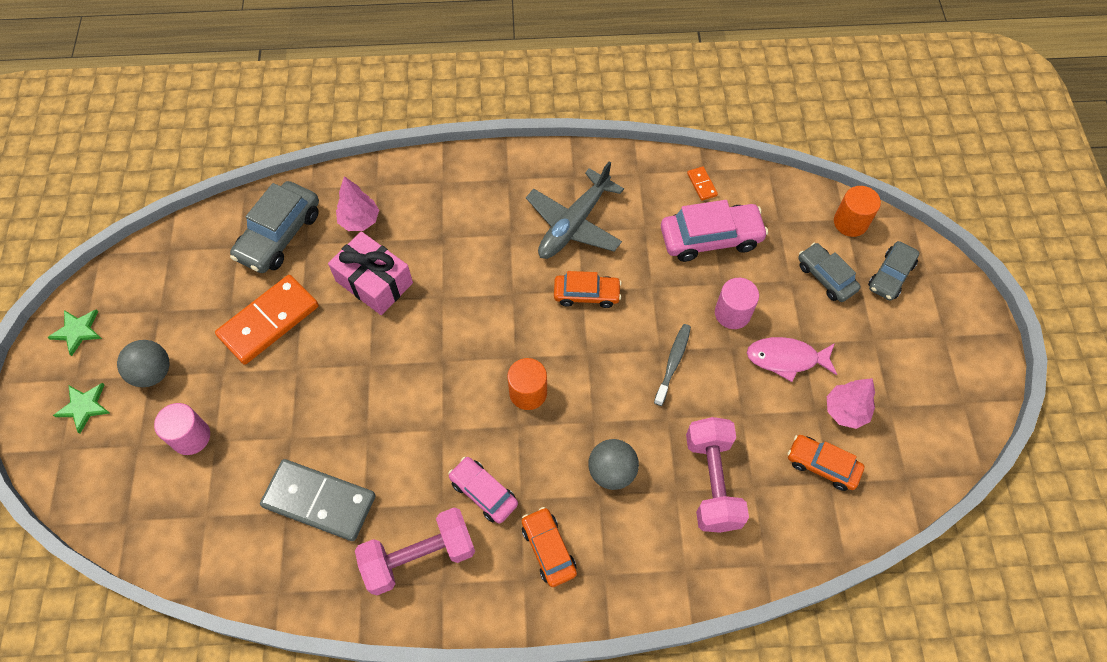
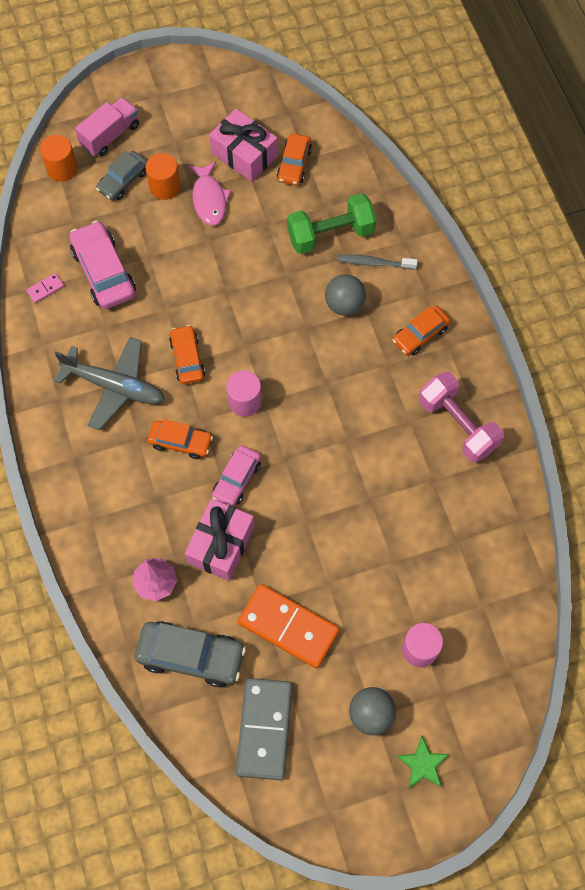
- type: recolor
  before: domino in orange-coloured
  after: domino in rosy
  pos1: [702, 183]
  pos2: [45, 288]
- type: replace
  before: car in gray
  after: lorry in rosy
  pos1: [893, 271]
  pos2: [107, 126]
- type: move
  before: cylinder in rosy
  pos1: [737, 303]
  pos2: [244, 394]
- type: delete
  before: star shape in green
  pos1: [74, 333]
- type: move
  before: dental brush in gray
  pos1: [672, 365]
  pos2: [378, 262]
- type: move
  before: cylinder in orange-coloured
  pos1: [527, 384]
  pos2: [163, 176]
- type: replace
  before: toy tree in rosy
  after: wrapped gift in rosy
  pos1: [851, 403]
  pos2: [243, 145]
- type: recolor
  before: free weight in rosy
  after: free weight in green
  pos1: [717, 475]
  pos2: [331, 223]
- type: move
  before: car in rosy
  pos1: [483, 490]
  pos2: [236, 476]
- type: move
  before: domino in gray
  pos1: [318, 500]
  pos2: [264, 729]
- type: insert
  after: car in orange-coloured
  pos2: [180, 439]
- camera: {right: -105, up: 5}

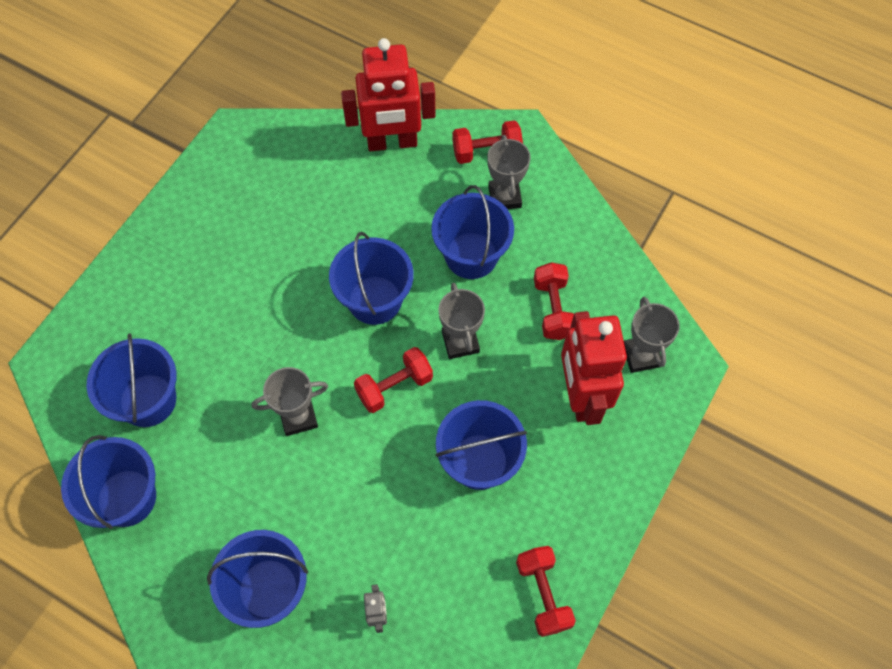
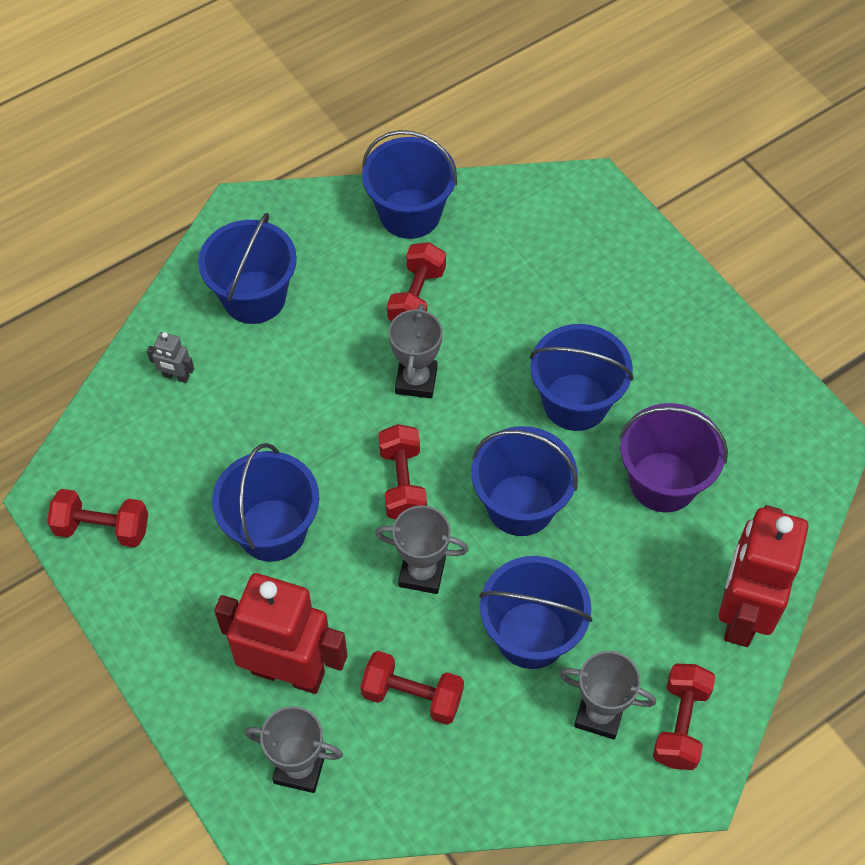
- type: move
  before: sand bucket in cobalt
  pos1: [131, 380]
  pos2: [582, 377]
- type: insert
  after: free weight in red
  pos2: [416, 281]
- type: insert
  after: sand bucket in purple
  pos2: [673, 457]
- camera: {right: 115, up: -5}

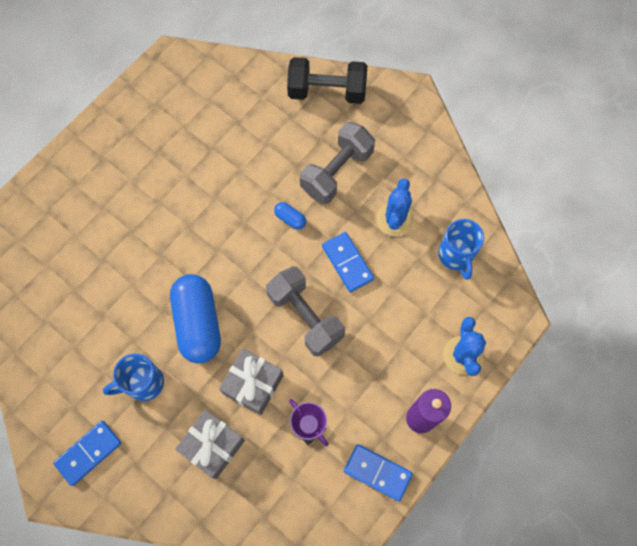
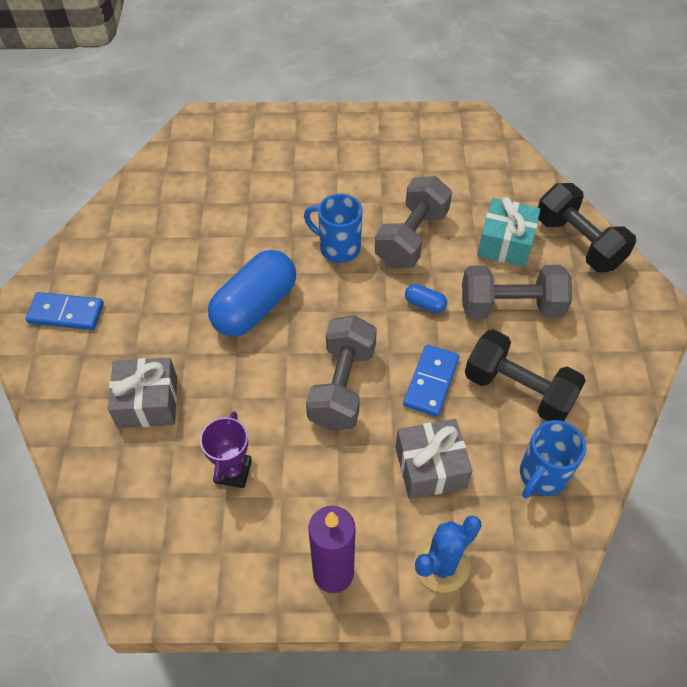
- type: replace
  before: prickly plant in cobalt
  after: free weight in jet-black
  pos1: [395, 207]
  pos2: [525, 375]
- type: rotate
  before: pill in cobalt
  pos1: [290, 215]
  pos2: [426, 298]
  turn: -60
- type: move
  before: wrapped gift in gray
  pos1: [251, 381]
  pos2: [434, 459]
- type: move
  before: mug in cobalt
  pos1: [133, 377]
  pos2: [333, 228]
- type: delete
  before: domino in cobalt
  pos1: [378, 472]
- type: insert
  after: free weight in gray
  pos2: [413, 222]
- type: insert
  after: wrapped gift in aqua
  pos2: [508, 232]
- camera: {right: 50, up: -15}

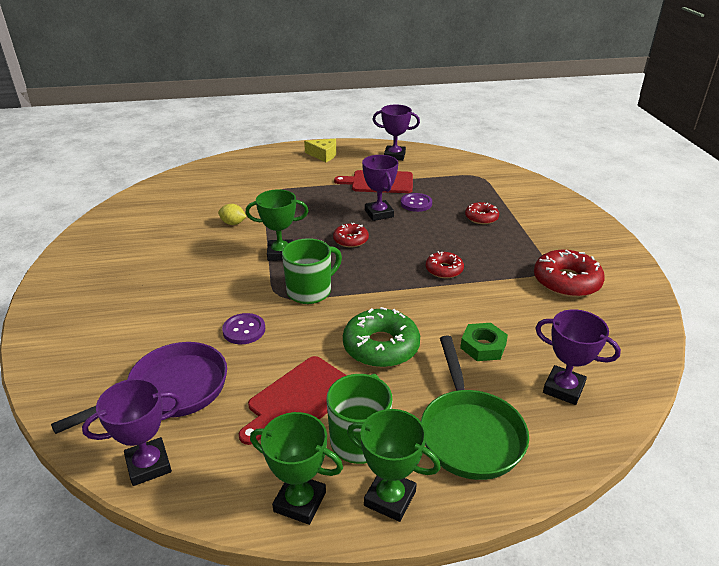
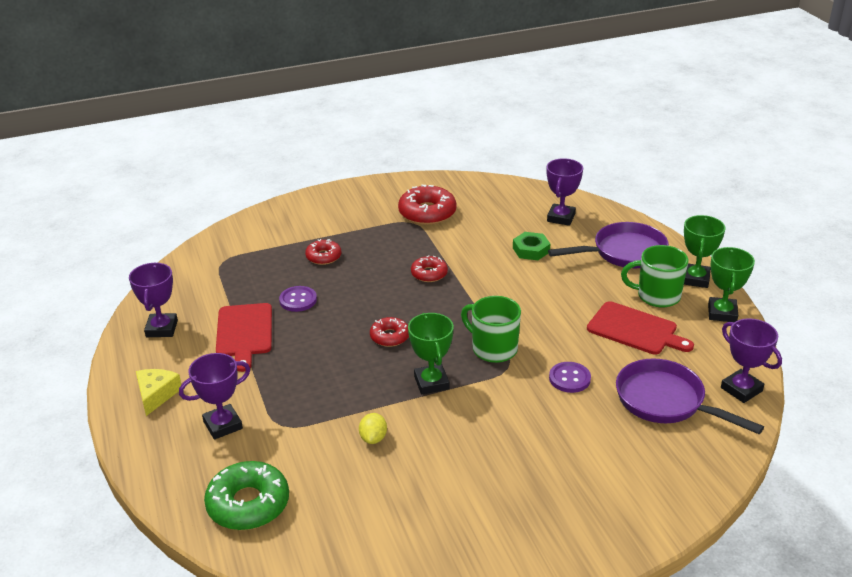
- type: move
  before: award cup in purple
  pos1: [380, 188]
  pos2: [214, 396]
- type: move
  before: doughnut in green
  pos1: [381, 337]
  pos2: [246, 495]
- type: recolor
  before: pan in green
  after: pan in purple
  pos1: [475, 408]
  pos2: [608, 245]
- camera: {right: -100, up: 0}

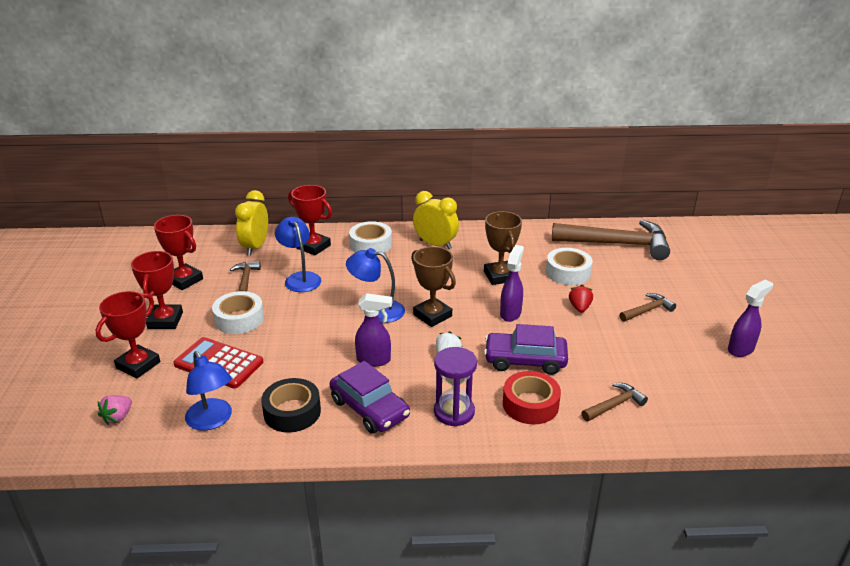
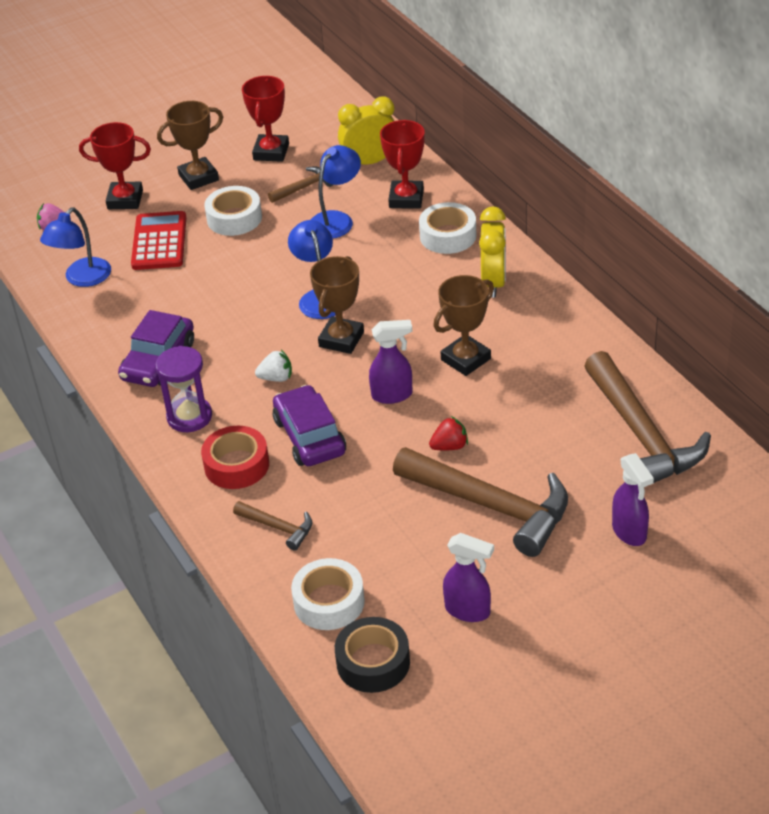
- type: move
  before: sticky tape in pure white
  pos1: [569, 266]
  pos2: [328, 594]
- type: recolor
  before: award cup in red
  after: award cup in brown
  pos1: [157, 290]
  pos2: [190, 145]
- type: move
  before: spray bottle in purple
  pos1: [373, 330]
  pos2: [633, 499]
- type: resize
  before: claw hammer in brown
  pos1: [647, 307]
  pos2: [480, 502]
  scale: 2.18
- type: move
  before: sticky tape in jet-black
  pos1: [291, 405]
  pos2: [372, 655]
- camera: {right: 65, up: 10}

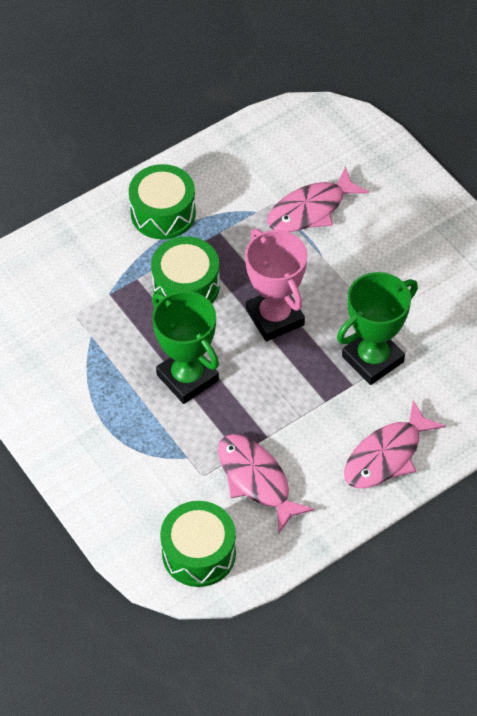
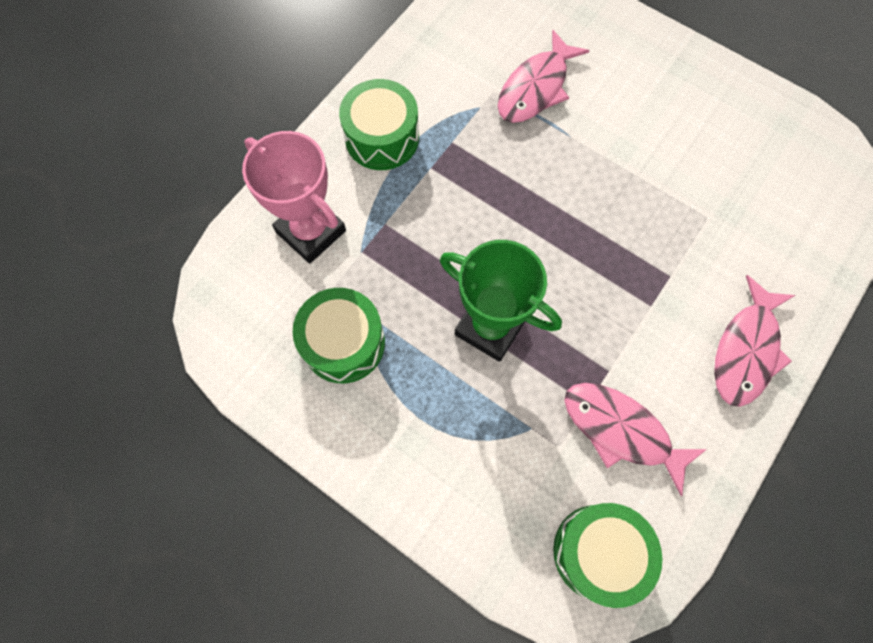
- type: move
  before: award cup in rosy
  pos1: [276, 285]
  pos2: [294, 197]
- type: move
  before: toy drum in green
  pos1: [185, 269]
  pos2: [339, 335]
- type: delete
  before: award cup in green
  pos1: [377, 328]
- camera: {right: -20, up: 15}

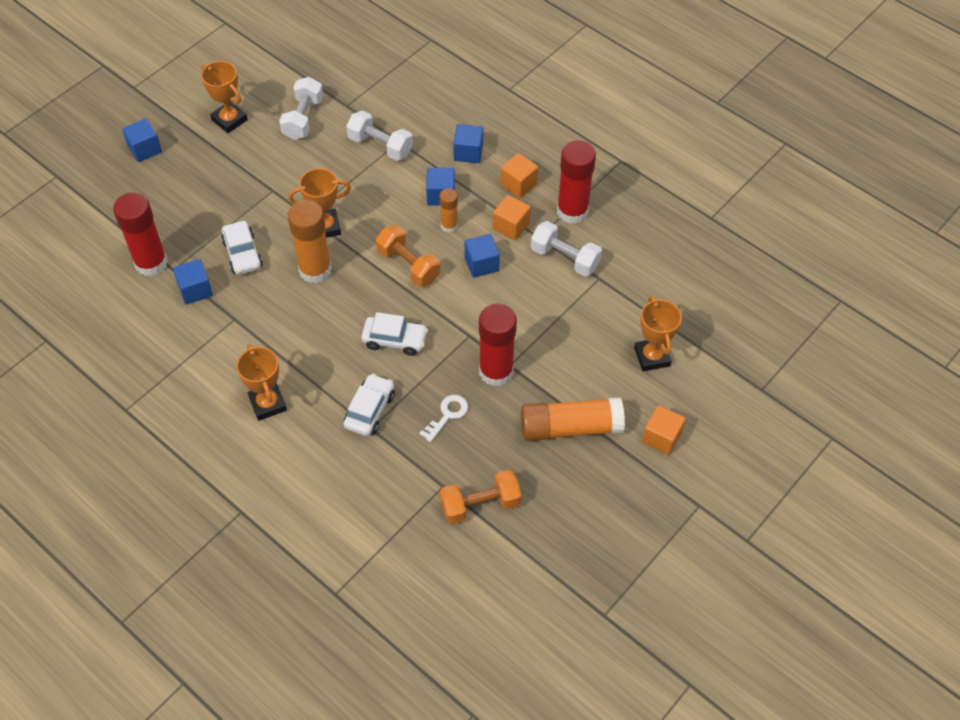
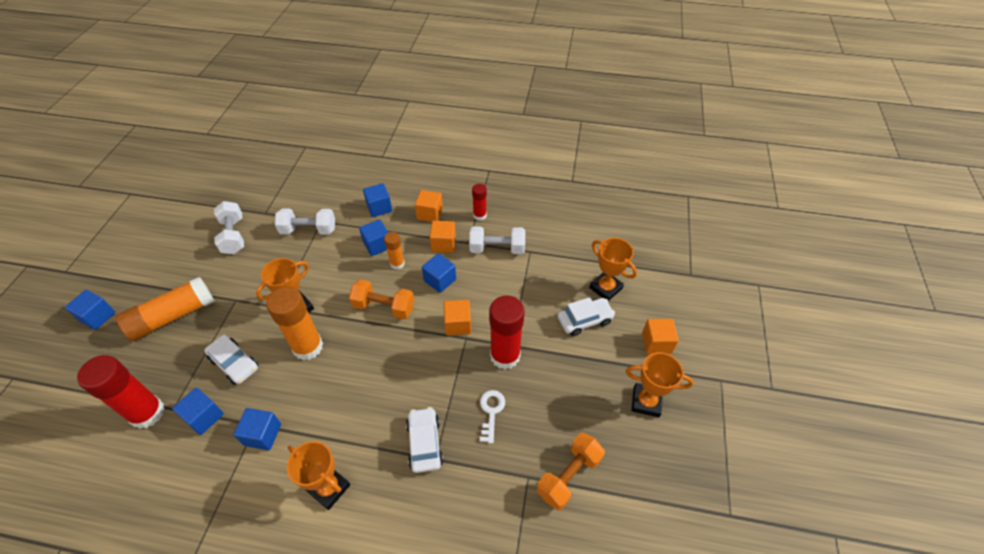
- type: move
  before: award cup in orange-coloured
  pos1: [224, 97]
  pos2: [659, 384]
- type: resize
  before: glue stick in red
  pos1: [576, 182]
  pos2: [479, 202]
  scale: 0.54
- type: move
  before: car in pure white
  pos1: [394, 334]
  pos2: [586, 316]
- type: move
  before: glue stick in orange-coloured
  pos1: [573, 419]
  pos2: [165, 308]
- type: insert
  after: cube in orange-coloured
  pos2: [457, 317]
- type: insert
  after: cube in cobalt
  pos2: [257, 429]
- camera: {right: -30, up: -5}

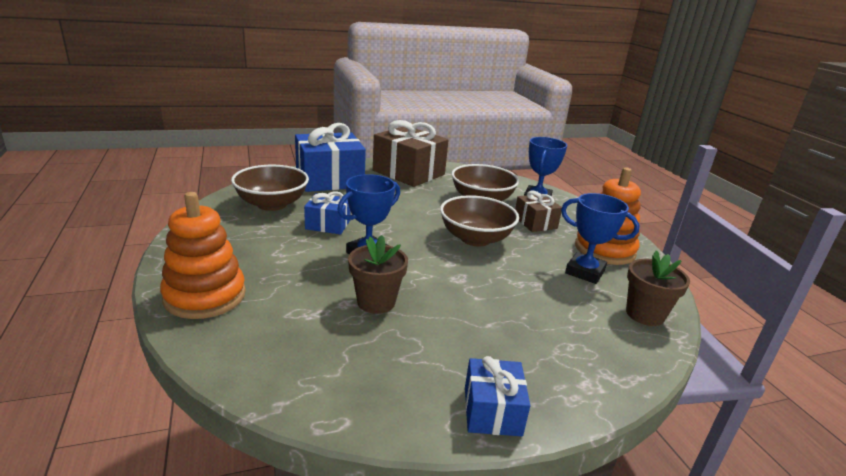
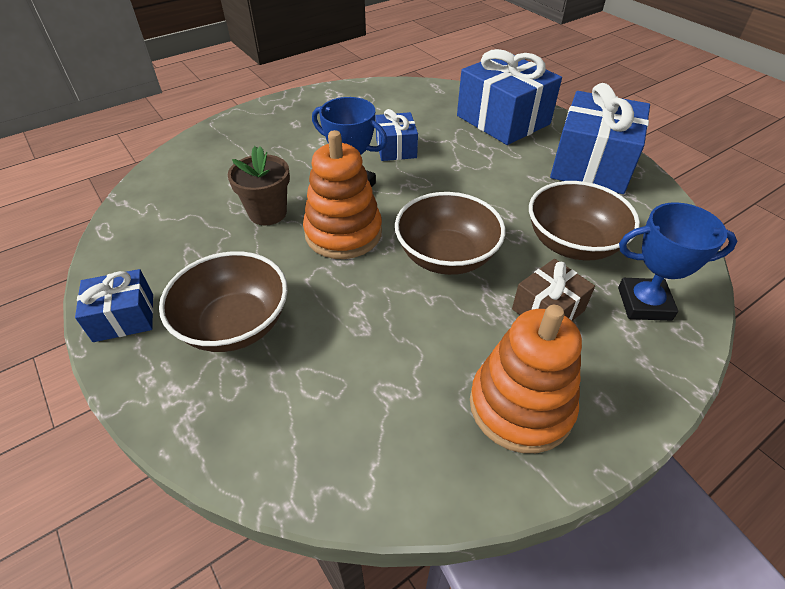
- type: recolor
  before: wrapped gift in brown
  after: wrapped gift in cobalt
  pos1: [410, 153]
  pos2: [600, 138]
- type: move
  before: serving bowl in brown
  pos1: [270, 188]
  pos2: [223, 301]
- type: move
  before: ring stacker in orange-coloured
  pos1: [203, 255]
  pos2: [342, 194]
- type: delete
  before: award cup in cobalt
  pos1: [600, 238]
- type: delete
  before: potted plant in brown
  pos1: [658, 288]
- camera: {right: 75, up: 20}

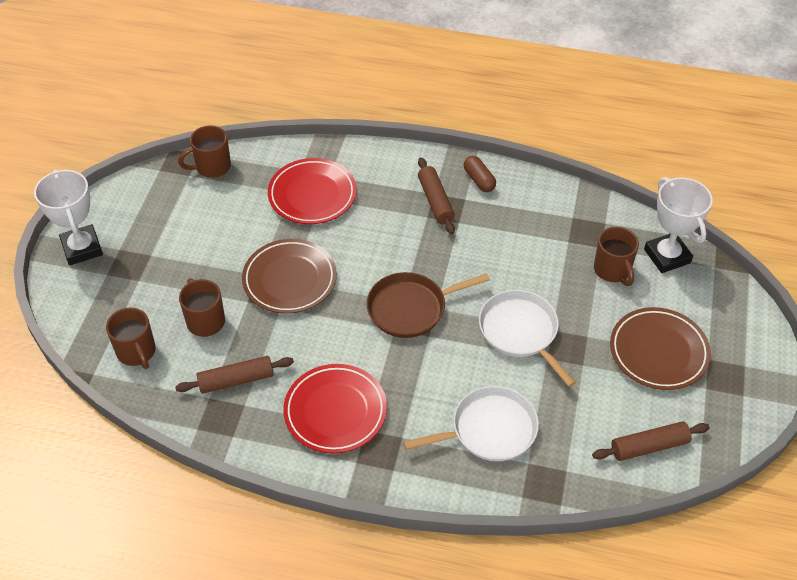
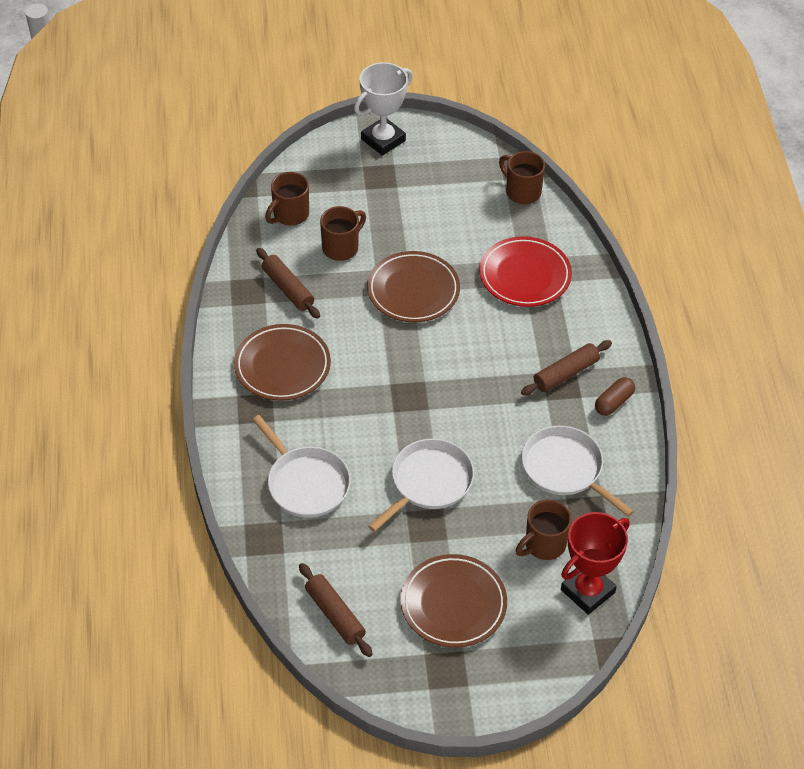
- type: recolor
  before: award cup in pure white
  after: award cup in red
  pos1: [678, 225]
  pos2: [595, 563]
- type: delete
  before: pan in brown
  pos1: [428, 305]
- type: recolor
  before: plate in red
  after: plate in brown
  pos1: [335, 408]
  pos2: [282, 362]
- type: insert
  after: pan in pure white
  pos2: [578, 471]
- camera: {right: 70, up: 0}

